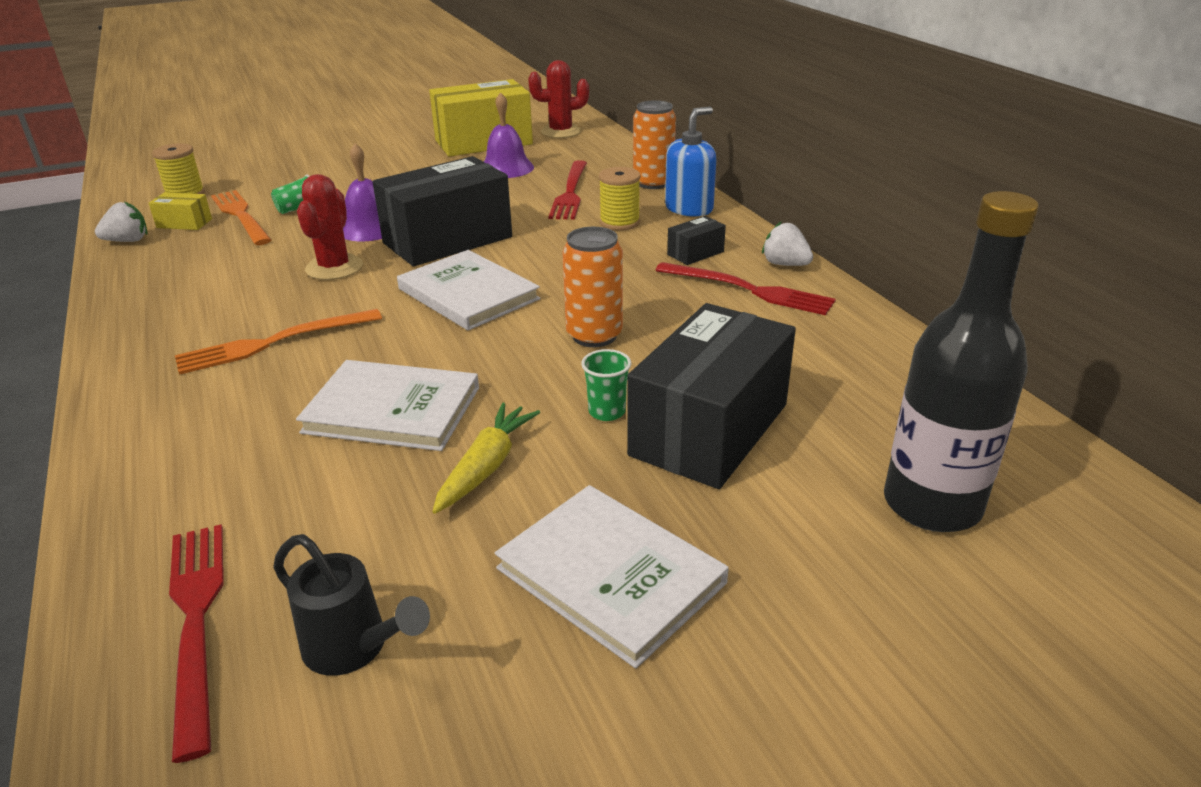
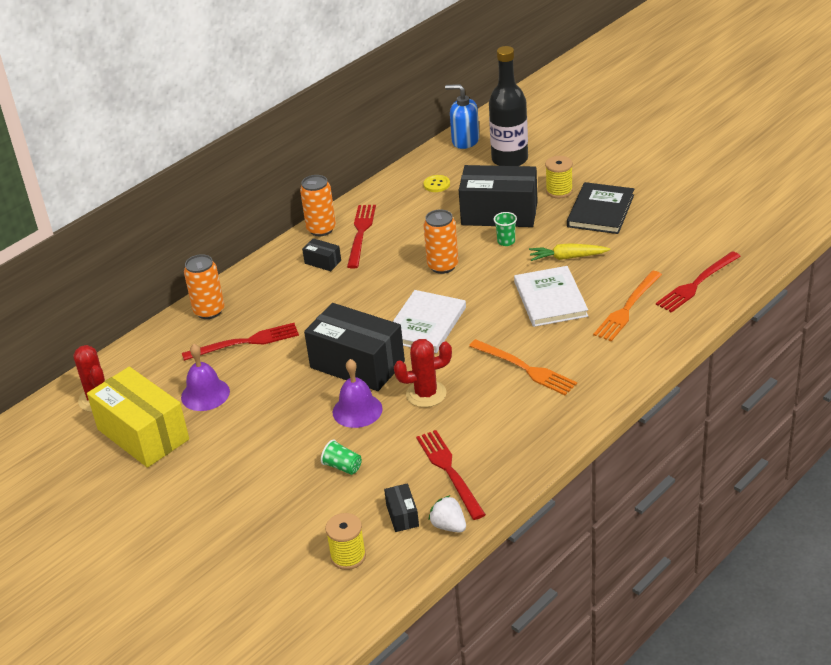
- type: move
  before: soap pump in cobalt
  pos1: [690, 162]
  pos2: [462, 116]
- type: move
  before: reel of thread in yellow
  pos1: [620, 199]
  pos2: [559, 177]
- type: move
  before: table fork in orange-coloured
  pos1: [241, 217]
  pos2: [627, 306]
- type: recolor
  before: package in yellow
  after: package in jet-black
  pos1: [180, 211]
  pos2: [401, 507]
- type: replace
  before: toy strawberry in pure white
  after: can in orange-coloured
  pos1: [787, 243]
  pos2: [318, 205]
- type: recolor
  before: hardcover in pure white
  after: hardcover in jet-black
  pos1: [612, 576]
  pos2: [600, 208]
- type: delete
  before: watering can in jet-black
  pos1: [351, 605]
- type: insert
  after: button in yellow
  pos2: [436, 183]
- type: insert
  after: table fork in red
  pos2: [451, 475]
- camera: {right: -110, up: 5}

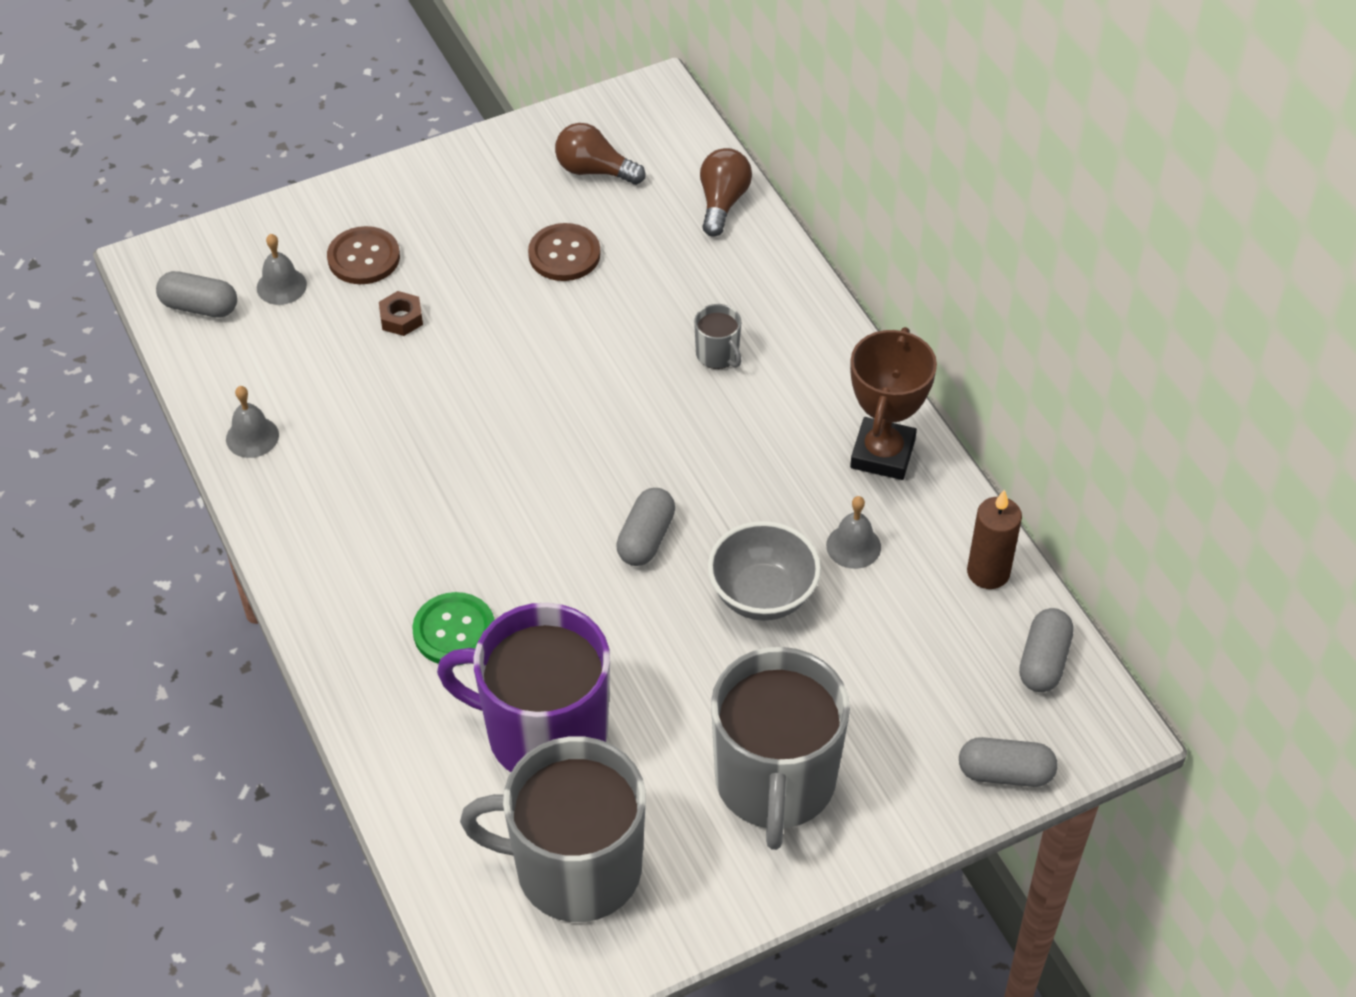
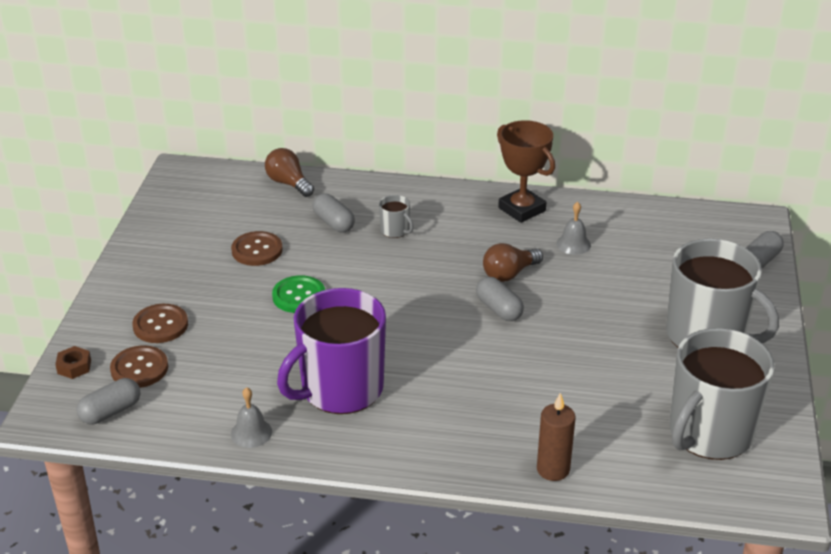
- type: move
  before: bulb in brown
  pos1: [600, 154]
  pos2: [513, 262]
- type: replace
  before: hand bell in gray
  after: button in brown
  pos1: [282, 269]
  pos2: [139, 366]
- type: move
  before: hexagon nut in brown
  pos1: [401, 313]
  pos2: [73, 362]
- type: rotate
  before: mug in gray
  pos1: [717, 336]
  pos2: [396, 216]
  turn: 45
- type: move
  before: wax candle in brown
  pos1: [994, 539]
  pos2: [556, 437]
- type: delete
  before: serving bowl in gray
  pos1: [764, 571]
- type: move
  before: button in green
  pos1: [453, 628]
  pos2: [298, 294]
- type: move
  before: mug in purple
  pos1: [523, 687]
  pos2: [331, 351]
- type: move
  before: pill in gray
  pos1: [1046, 650]
  pos2: [334, 213]
- camera: {right: -55, up: -15}

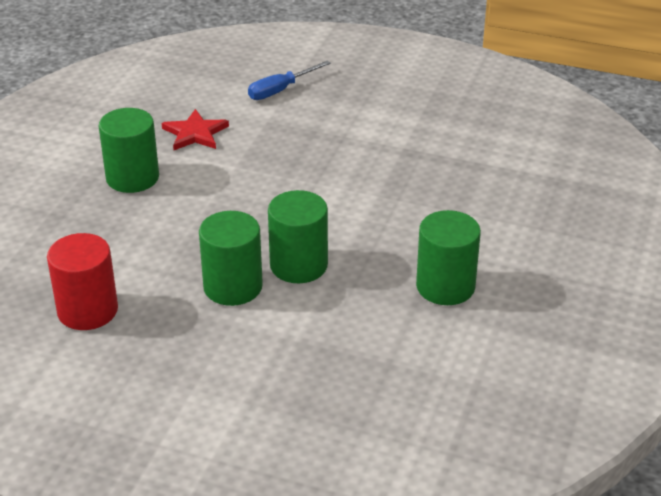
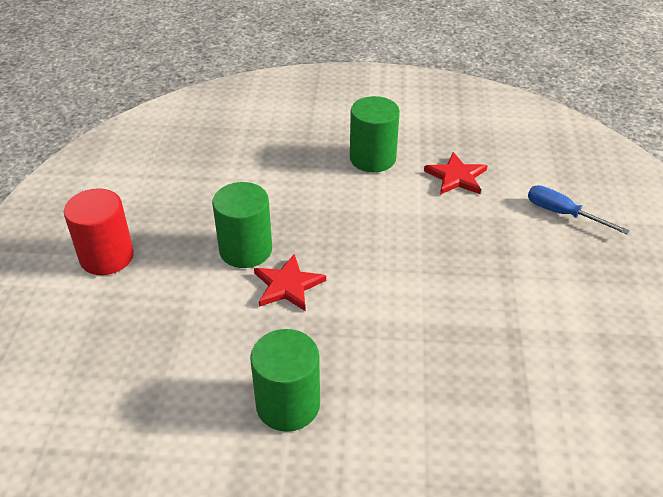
- type: replace
  before: cylinder in green
  after: star shape in red
  pos1: [298, 236]
  pos2: [290, 282]
- type: move
  before: cylinder in red
  pos1: [82, 281]
  pos2: [99, 231]
- camera: {right: 75, up: 5}

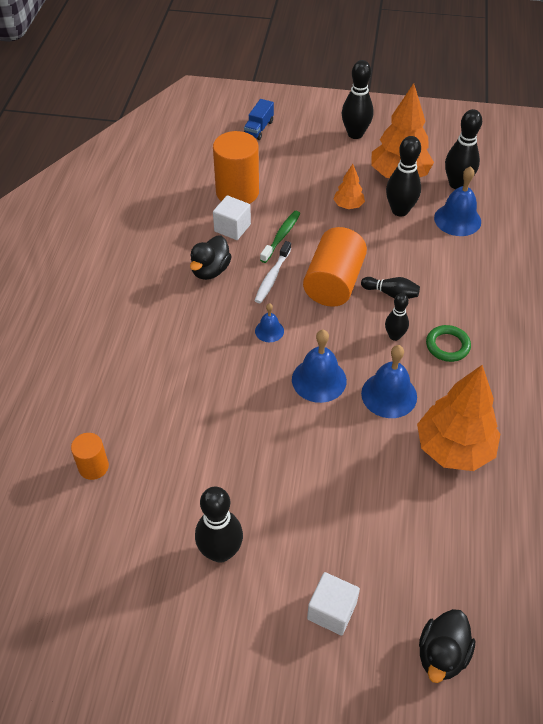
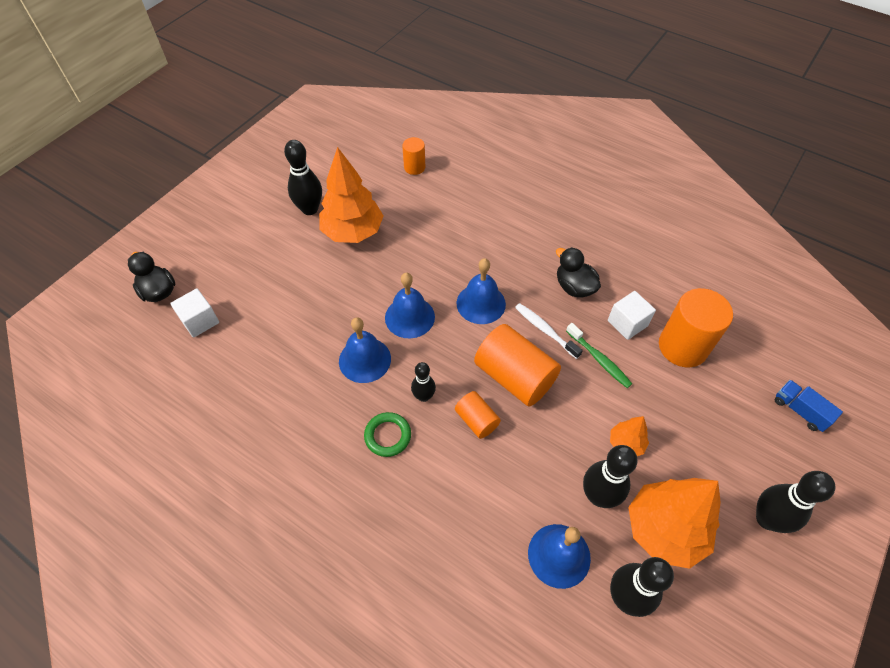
- type: replace
  before: skittle in jet-black
  after: cylinder in orange-coloured
  pos1: [390, 288]
  pos2: [478, 415]
- type: resize
  before: hand bell in cobalt
  pos1: [269, 322]
  pos2: [481, 291]
  scale: 1.8
- type: move
  before: toy tree in orange-coloured
  pos1: [458, 418]
  pos2: [351, 195]
- type: move
  before: cube in pure white
  pos1: [333, 604]
  pos2: [194, 313]
- camera: {right: 115, up: 5}

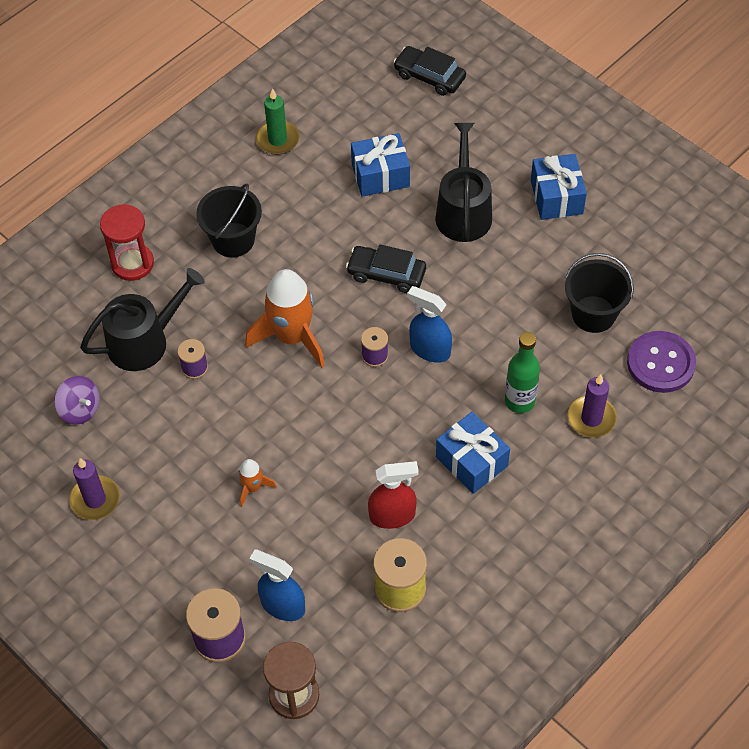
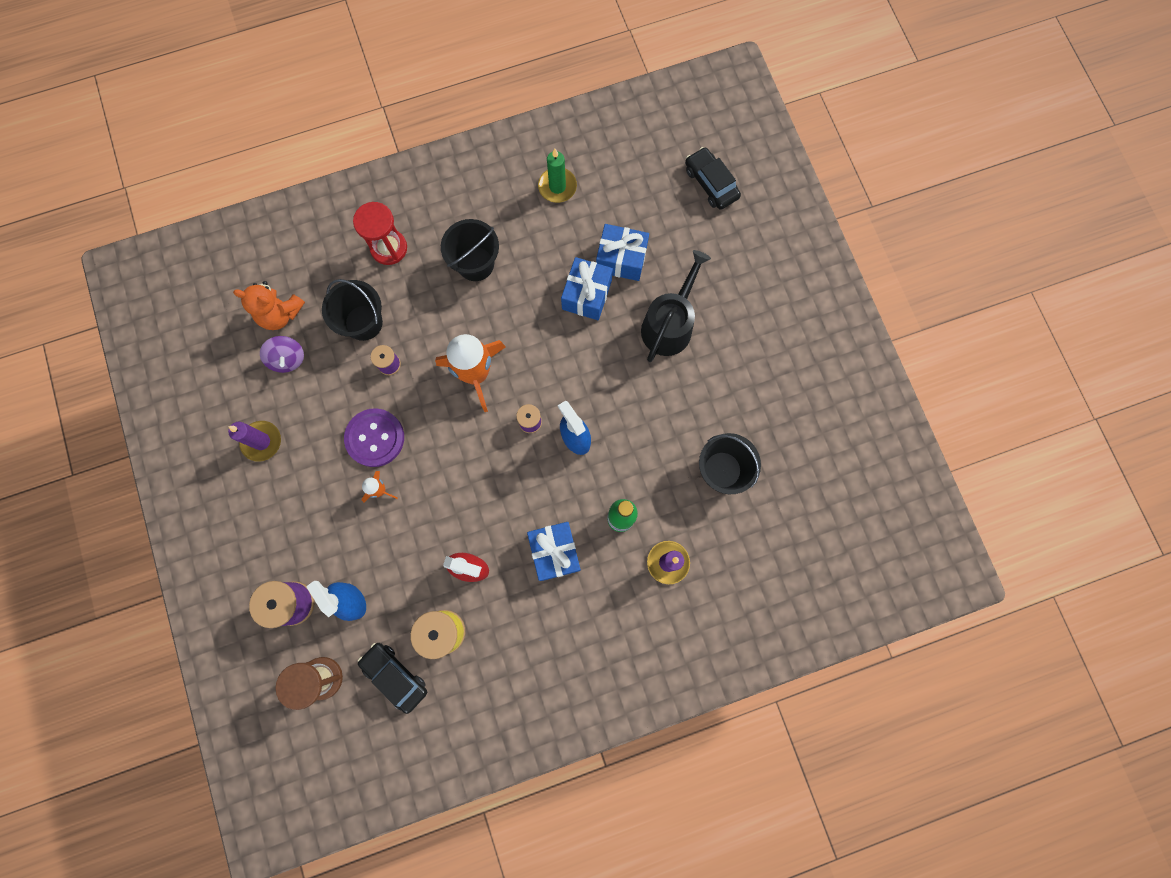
- type: move
  before: wrapped gift in cobalt
  pos1: [559, 187]
  pos2: [587, 288]
- type: move
  before: car in jet-black
  pos1: [386, 269]
  pos2: [392, 678]
- type: replace
  before: watering can in jet-black
  after: sand bucket in jet-black
  pos1: [142, 319]
  pos2: [352, 310]
- type: move
  before: button in purple
  pos1: [661, 362]
  pos2: [374, 437]
- type: insert
  after: stuffed bear in orange-coloured
  pos2: [269, 305]
- camera: {right: 25, up: 20}

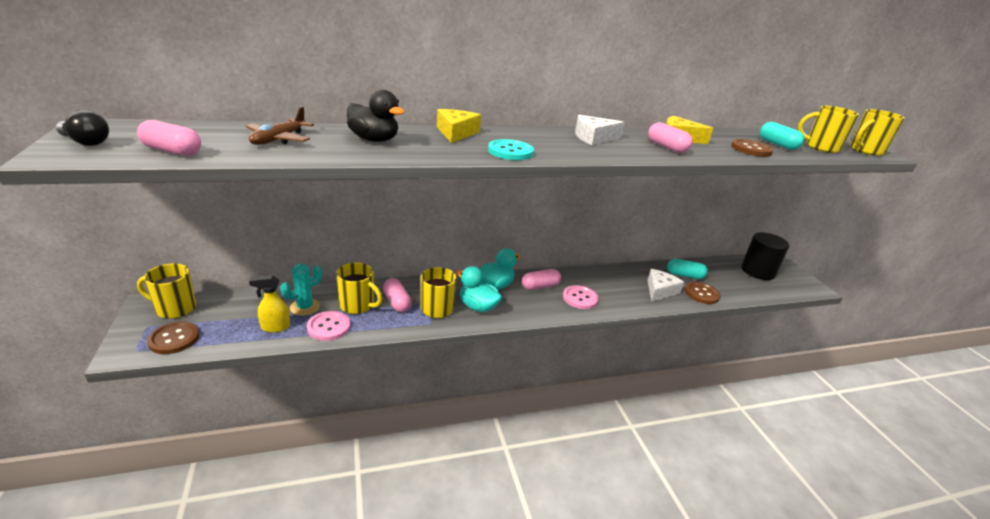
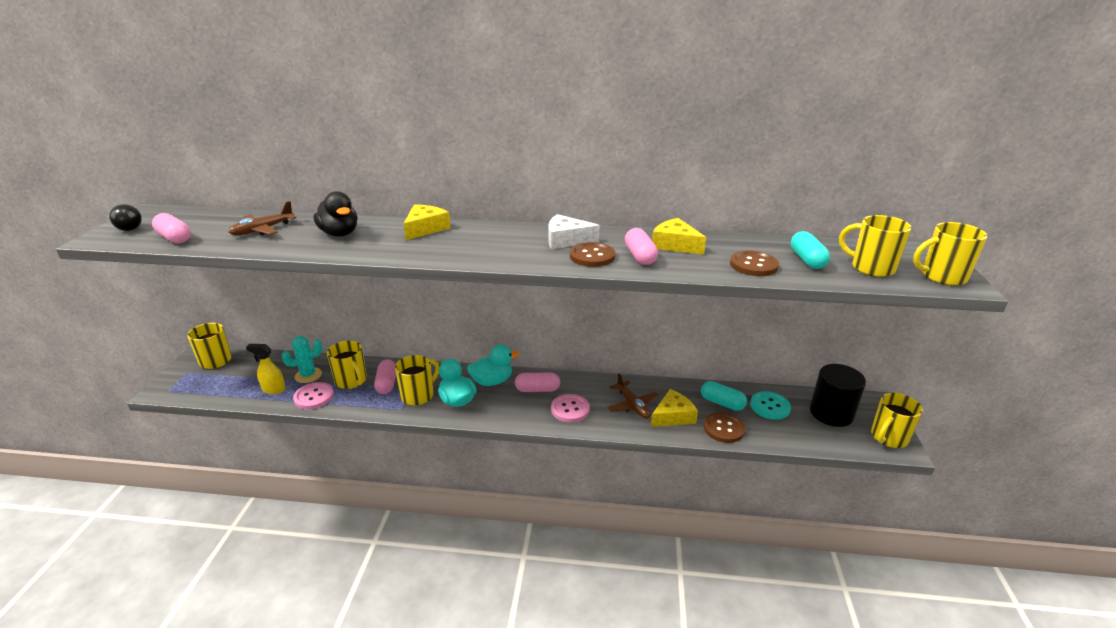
- type: move
  before: button in aqua
  pos1: [511, 149]
  pos2: [770, 405]
- type: recolor
  before: cheese wedge in pure white
  after: cheese wedge in yellow
  pos1: [666, 285]
  pos2: [674, 408]
- type: move
  before: button in brown
  pos1: [173, 337]
  pos2: [592, 254]
- type: insert
  after: toy plane in brown
  pos2: [633, 396]
- type: insert
  after: mug in yellow
  pos2: [897, 420]
- camera: {right: 25, up: 0}

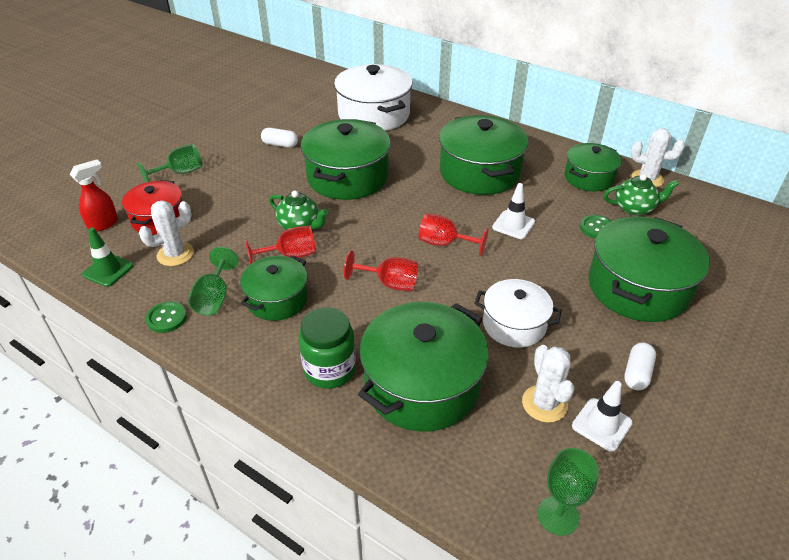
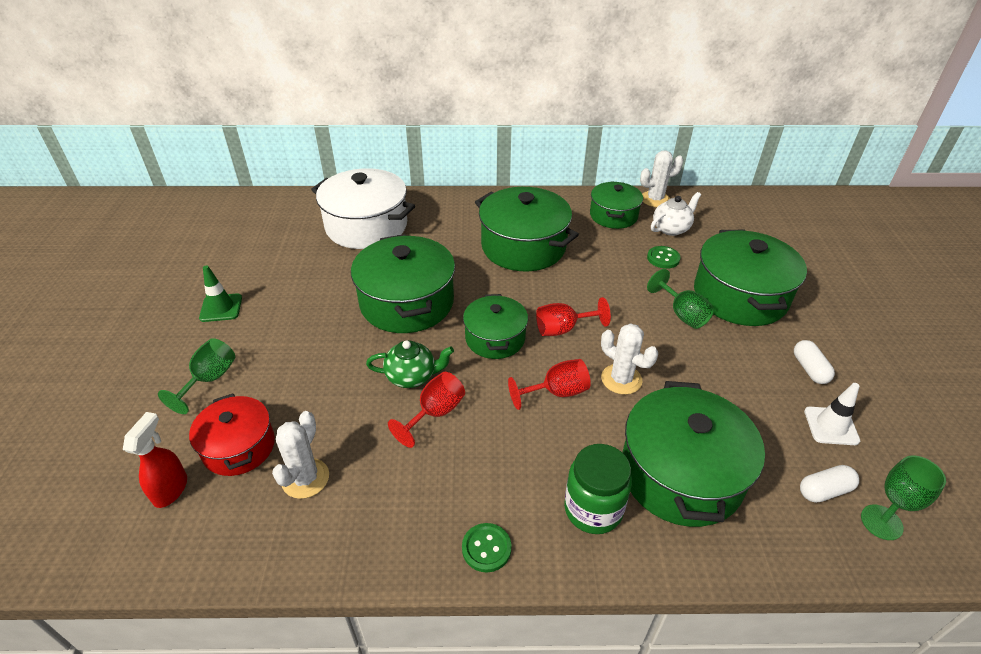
- type: move
  before: pill in pure white
  pos1: [279, 138]
  pos2: [829, 484]
- type: recolor
  before: teapot in green
  after: teapot in pure white
  pos1: [641, 195]
  pos2: [676, 214]
- type: delete
  before: safety cone in pure white
  pos1: [513, 211]
- type: move
  before: safety cone in green
  pos1: [108, 257]
  pos2: [220, 293]
- type: move
  before: wine glass in green
  pos1: [213, 281]
  pos2: [680, 299]
- type: move
  before: cooking pot in green
  pos1: [274, 288]
  pos2: [495, 326]
- type: delete
  before: cooking pot in pure white
  pos1: [518, 313]
- type: move
  before: button in green
  pos1: [166, 317]
  pos2: [487, 548]
- type: move
  before: prickly plant in pure white
  pos1: [548, 384]
  pos2: [629, 359]
- camera: {right: -35, up: 0}

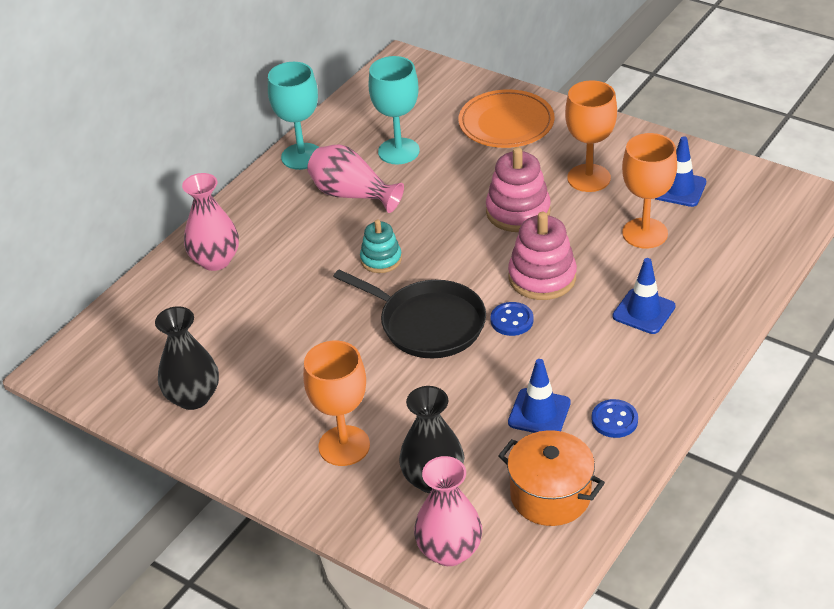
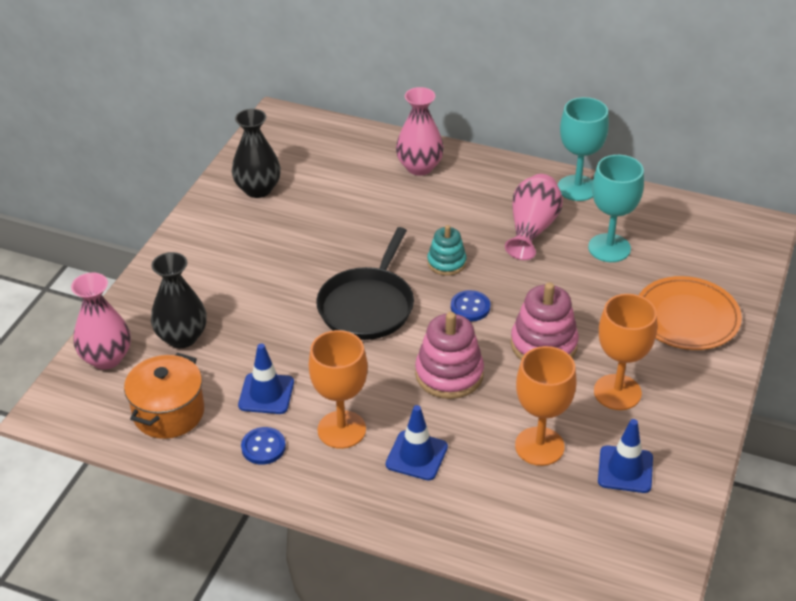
- type: move
  before: button in cobalt
  pos1: [512, 319]
  pos2: [471, 305]
- type: move
  before: wine glass in orange-coloured
  pos1: [336, 403]
  pos2: [338, 389]
- camera: {right: 75, up: 0}

